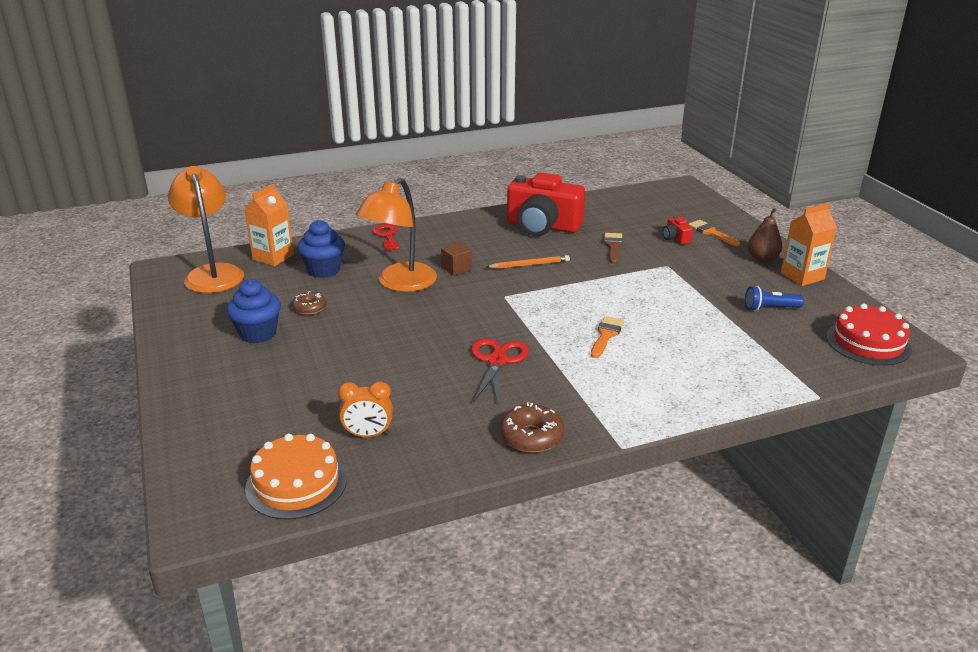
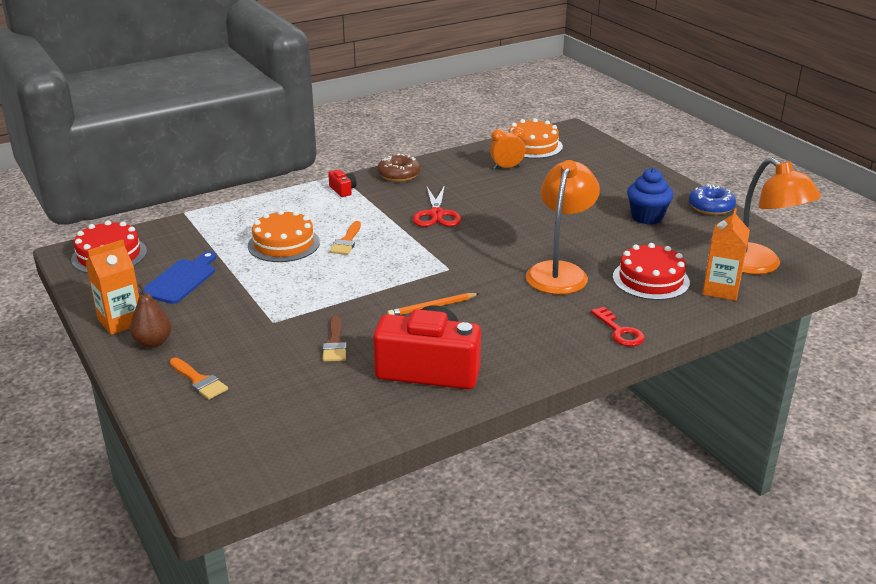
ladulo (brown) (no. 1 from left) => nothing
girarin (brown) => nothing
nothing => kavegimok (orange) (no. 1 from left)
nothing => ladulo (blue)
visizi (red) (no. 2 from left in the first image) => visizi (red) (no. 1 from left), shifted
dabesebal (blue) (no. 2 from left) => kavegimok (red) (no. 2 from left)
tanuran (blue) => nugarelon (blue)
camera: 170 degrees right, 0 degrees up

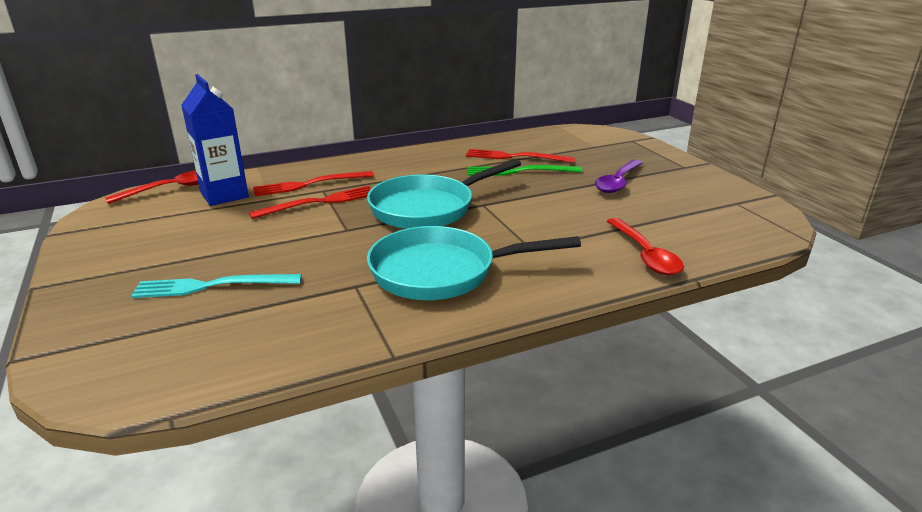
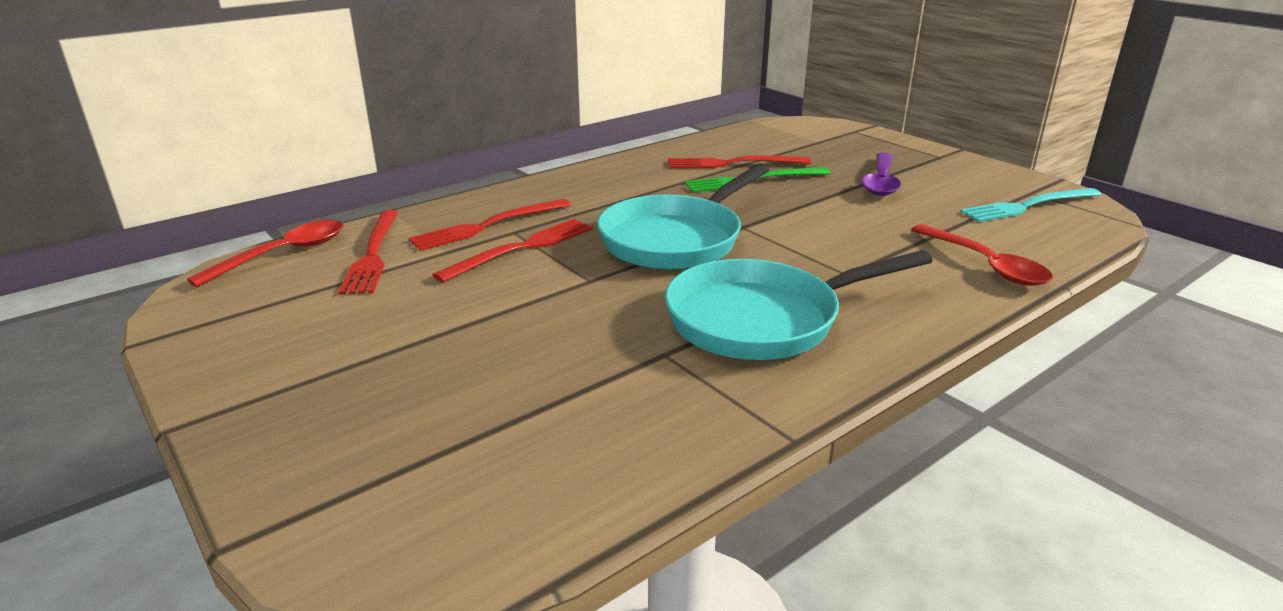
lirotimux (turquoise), shifted
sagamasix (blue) => lirotimux (red) (no. 1 from left)
camera: 15 degrees left, 0 degrees up

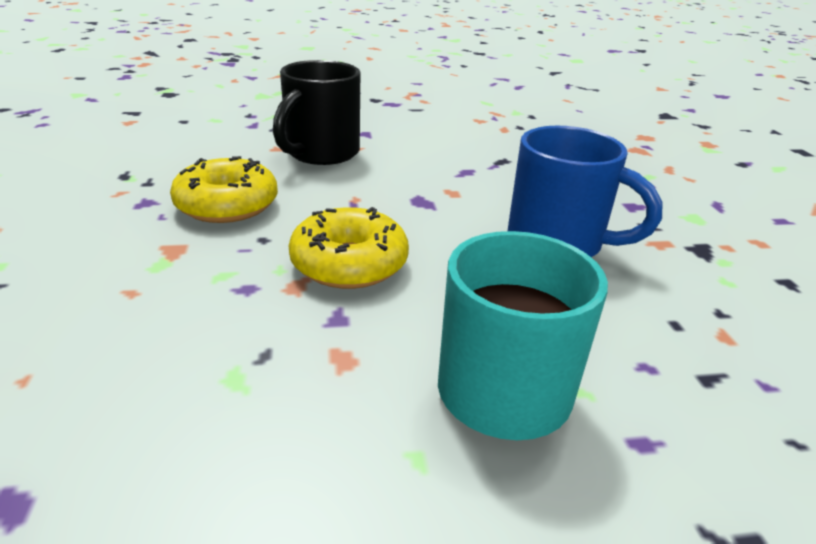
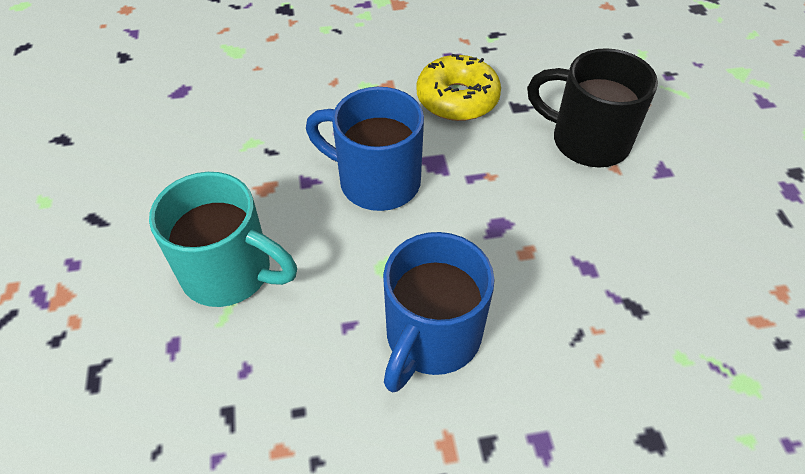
ladulo (yellow) (no. 2 from left) => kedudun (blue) (no. 1 from left)
camera: 90 degrees right, 20 degrees up

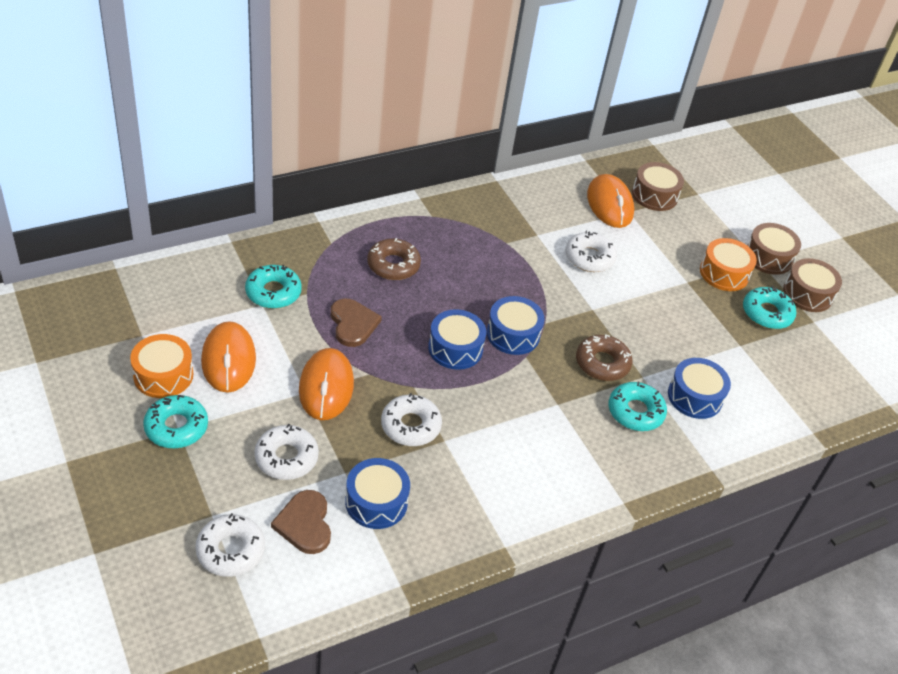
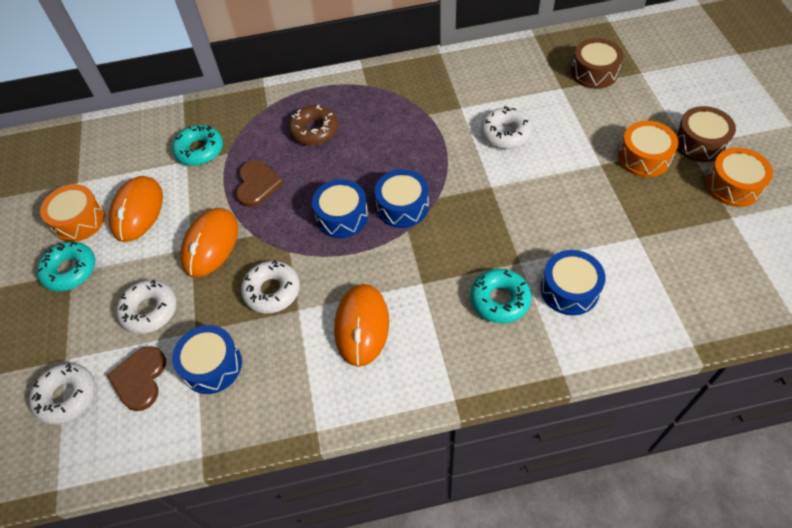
ladulo (brown) (no. 2 from left) => nothing
ladulo (turquoise) (no. 4 from left) => nothing
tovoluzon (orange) (no. 3 from left), shifted
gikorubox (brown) (no. 3 from left) => gikorubox (orange) (no. 3 from left)
camera: 25 degrees right, 10 degrees up

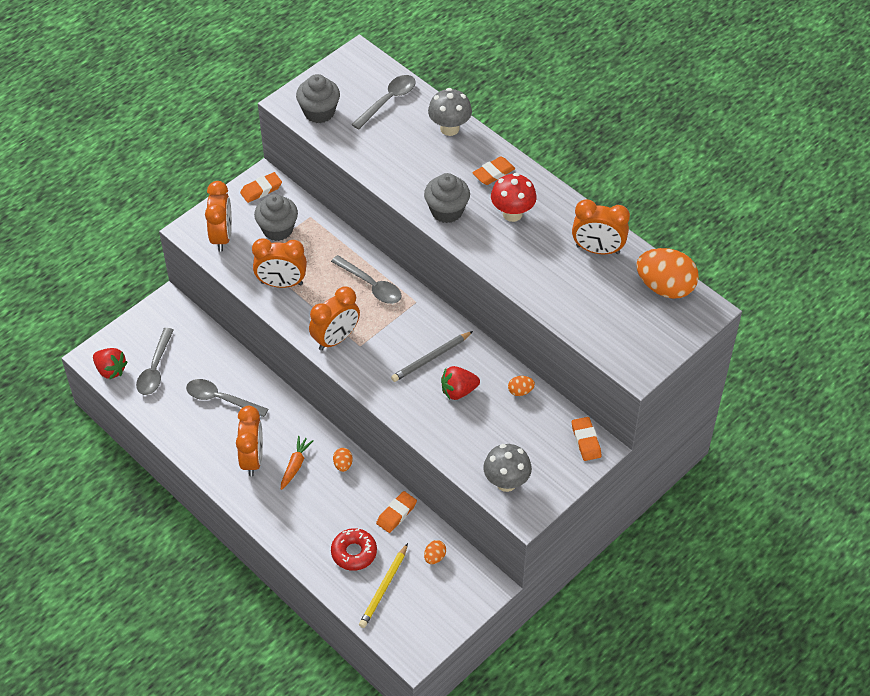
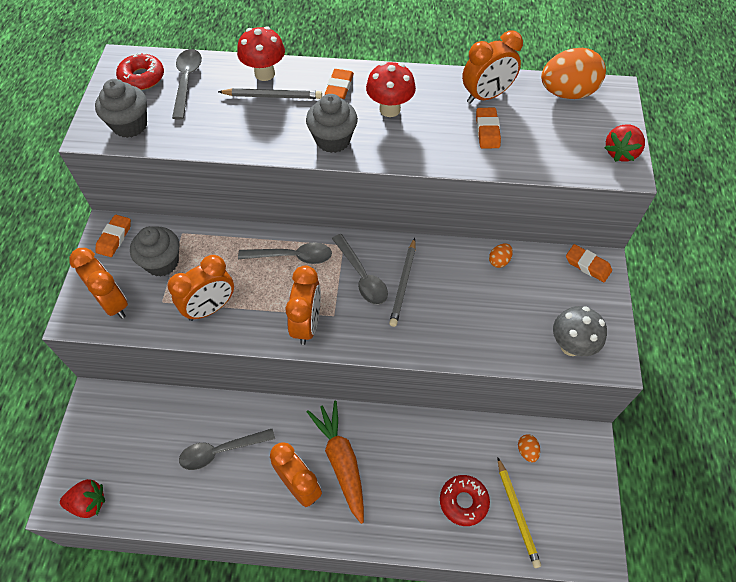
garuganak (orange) (no. 1 from left) => nothing
nothing => ladulo (red) (no. 1 from left)
nothing => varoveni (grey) (no. 1 from left)
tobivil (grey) (no. 1 from left in the first image) => tobivil (grey) (no. 4 from left), shifted
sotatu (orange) (no. 2 from left in the first image) => sotatu (orange) (no. 3 from left), shifted
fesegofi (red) (no. 2 from left), shifted
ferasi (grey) (no. 1 from left) => ferasi (red) (no. 1 from left)
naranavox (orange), x1.79
camera: 40 degrees left, 5 degrees up

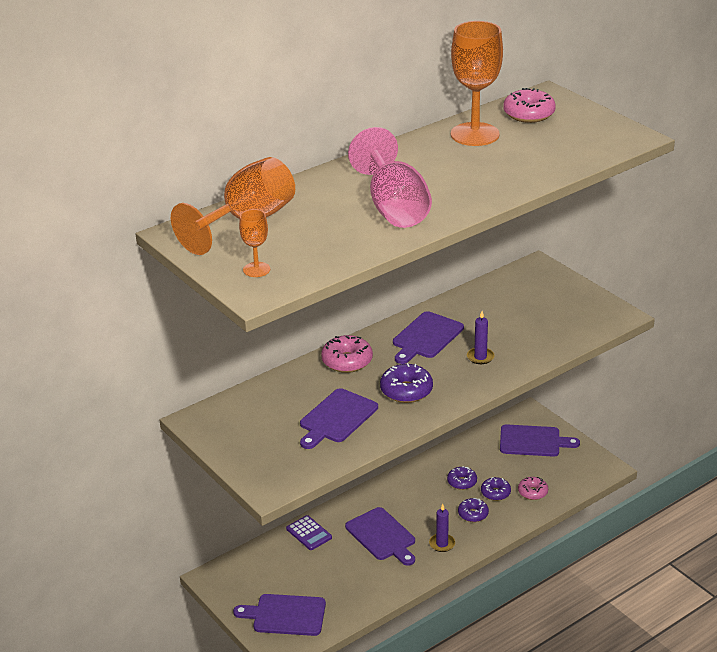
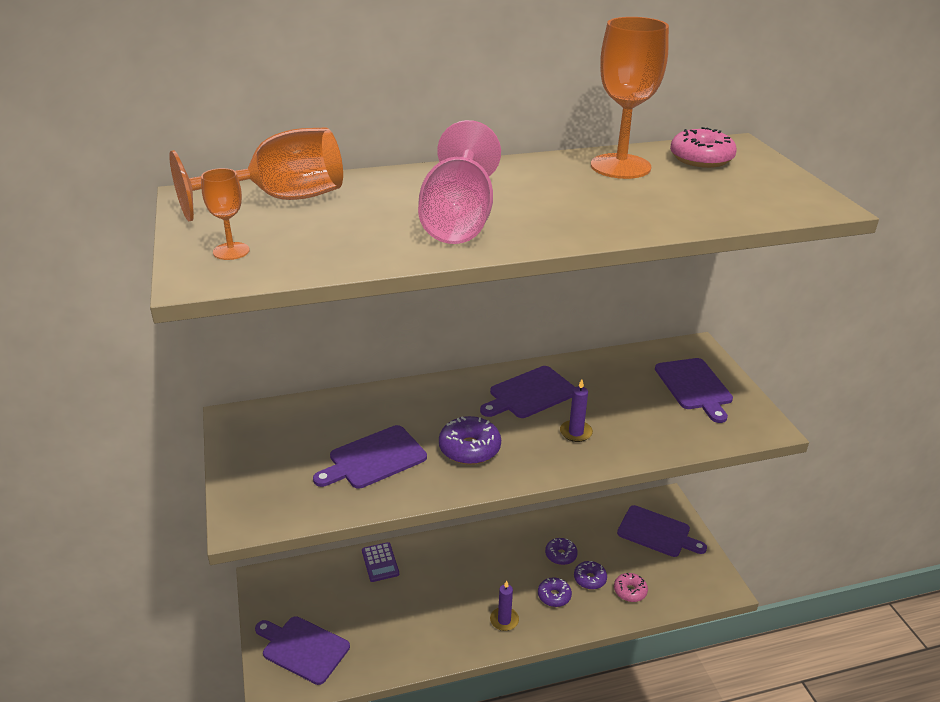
ladulo (pink) (no. 1 from left) => nothing
nugarelon (purple) (no. 3 from left in the first image) => nugarelon (purple) (no. 5 from left), shifted
camera: 20 degrees right, 0 degrees up

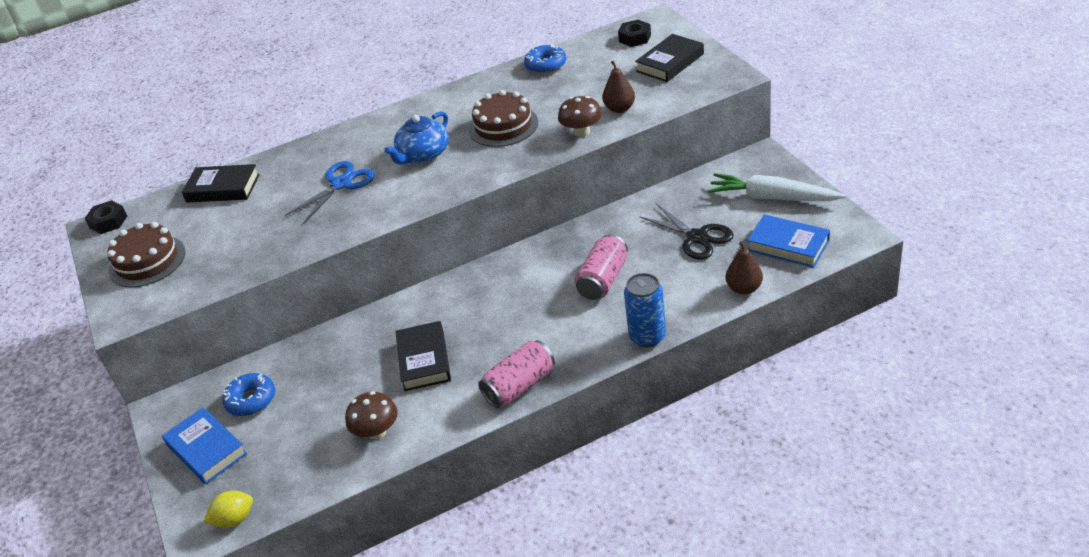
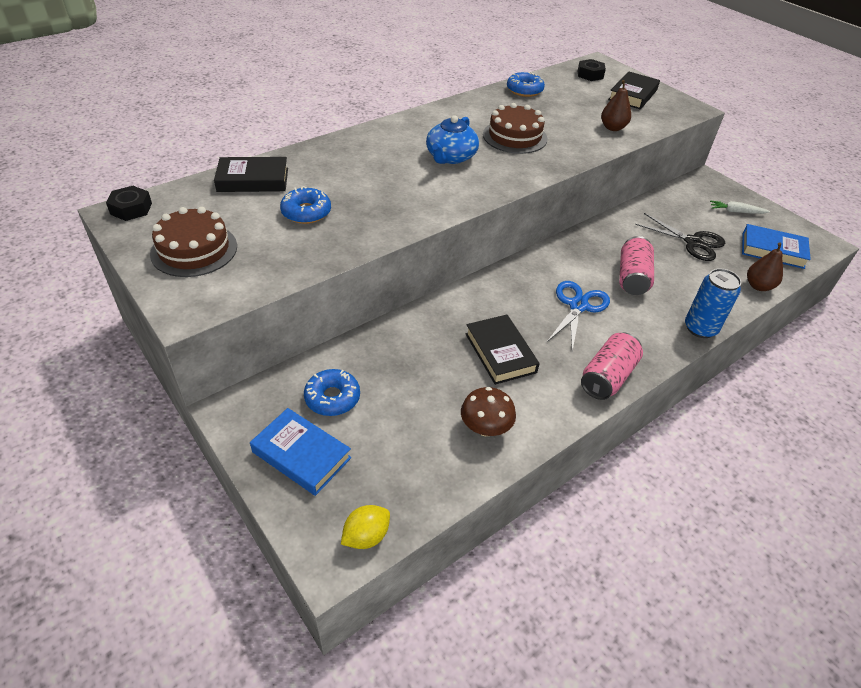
ferasi (brown) (no. 2 from left) => nothing
nothing => ladulo (blue) (no. 1 from left)
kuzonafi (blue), shifted
naranavox (white), x0.51
camera: 20 degrees left, 5 degrees up

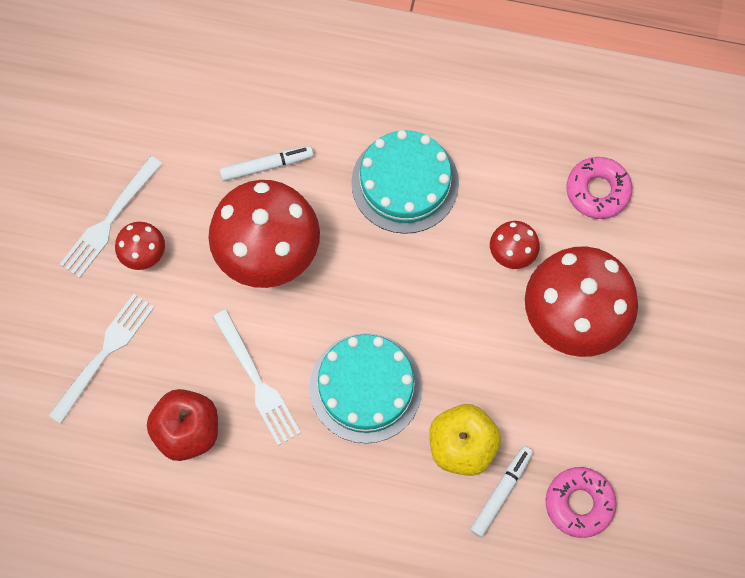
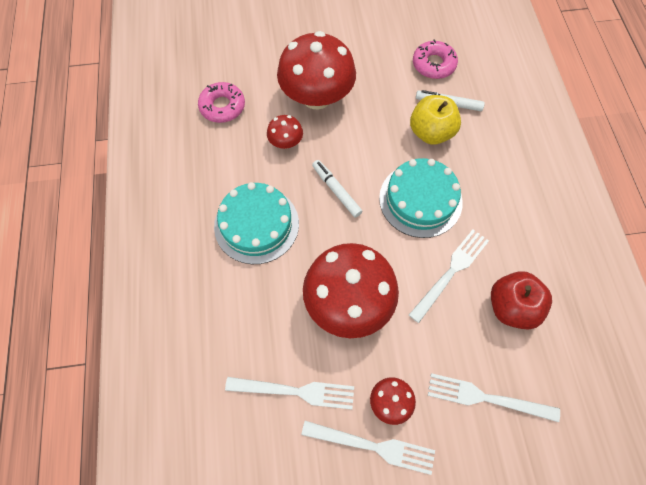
nothing => lirotimux (white) (no. 1 from left)
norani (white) (no. 1 from left), shifted
camera: 110 degrees left, 5 degrees down

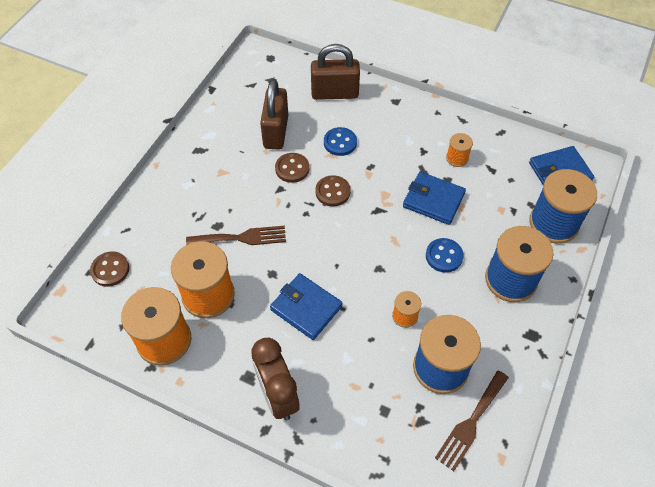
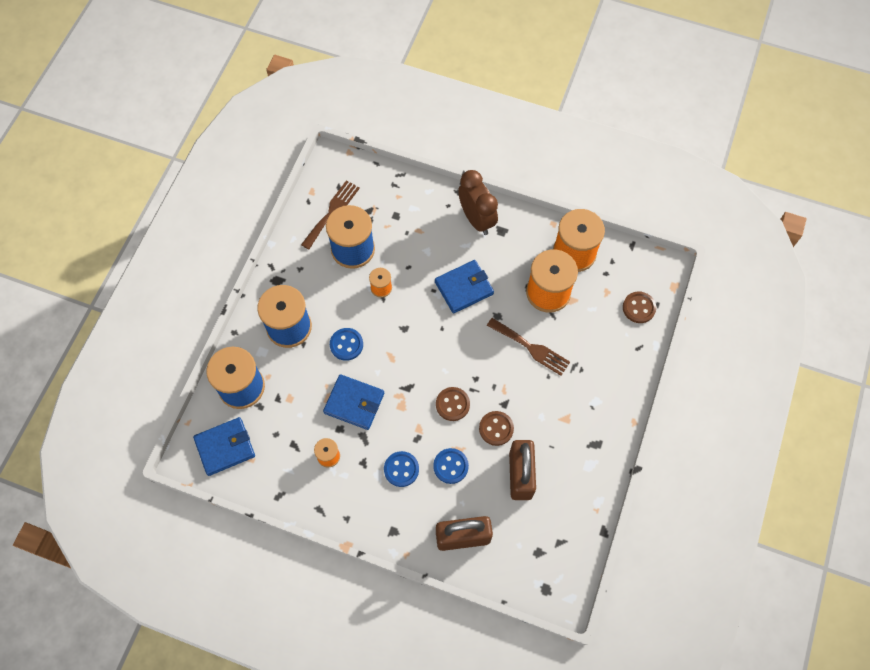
nothing => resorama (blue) (no. 2 from left)
lirotimux (brown) (no. 1 from left in the first image) => lirotimux (brown) (no. 2 from left), 135 degrees counterclockwise
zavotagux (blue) (no. 1 from left in the first image) => zavotagux (blue) (no. 3 from left), 60 degrees counterclockwise
camera: 175 degrees right, 10 degrees up

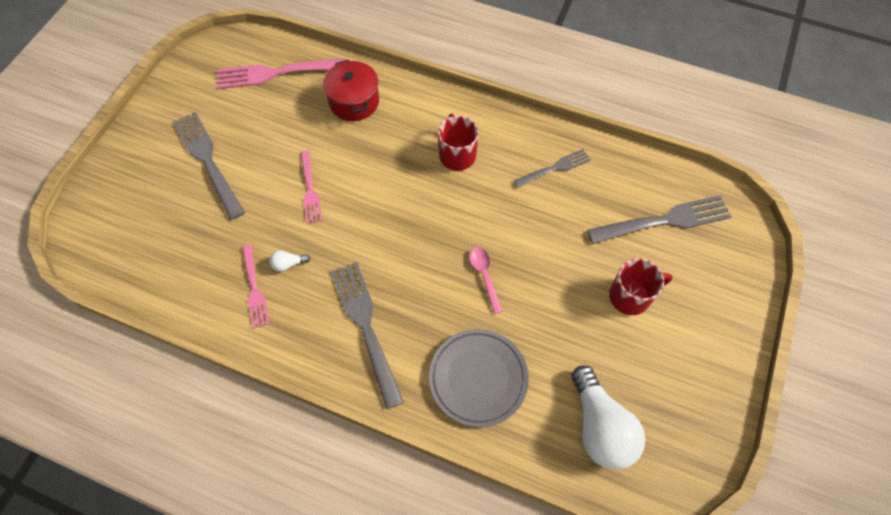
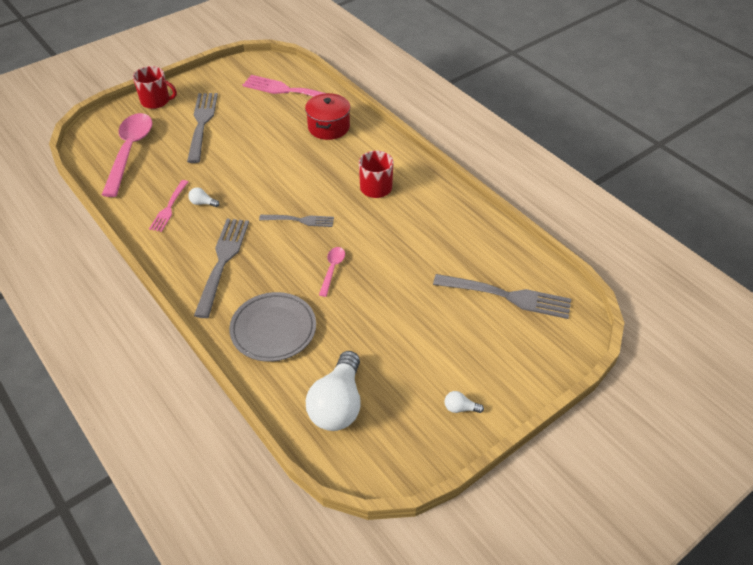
lirotimux (pink) (no. 3 from left) => nothing
nothing => tobivil (pink) (no. 1 from left)
nothing => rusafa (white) (no. 3 from left)
lirotimux (grey) (no. 3 from left), shifted
kedudun (red) (no. 2 from left in the first image) => kedudun (red) (no. 1 from left), shifted
camera: 30 degrees right, 15 degrees down

